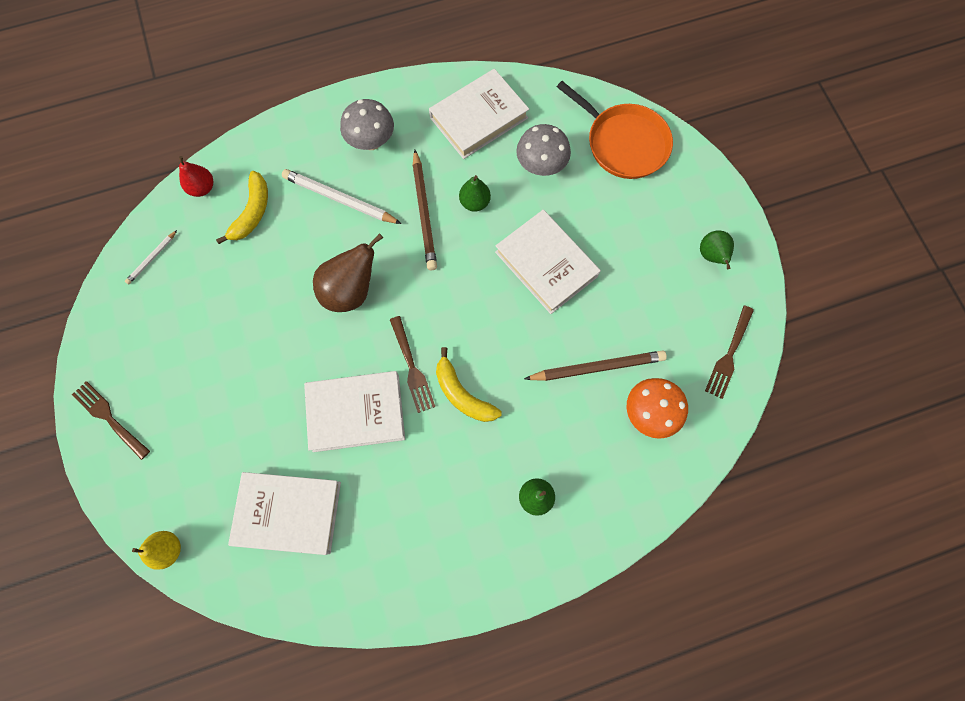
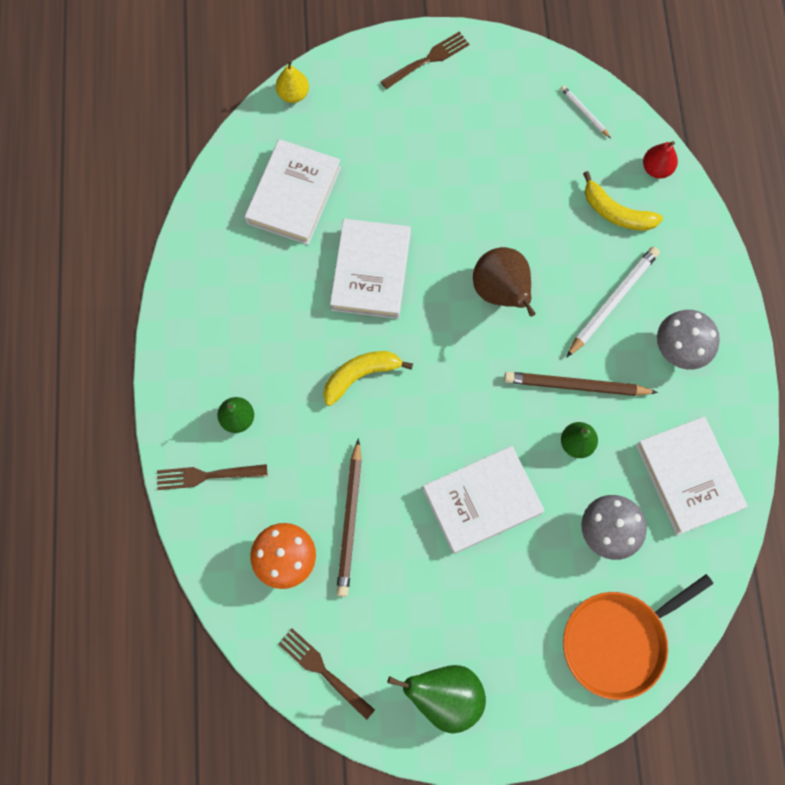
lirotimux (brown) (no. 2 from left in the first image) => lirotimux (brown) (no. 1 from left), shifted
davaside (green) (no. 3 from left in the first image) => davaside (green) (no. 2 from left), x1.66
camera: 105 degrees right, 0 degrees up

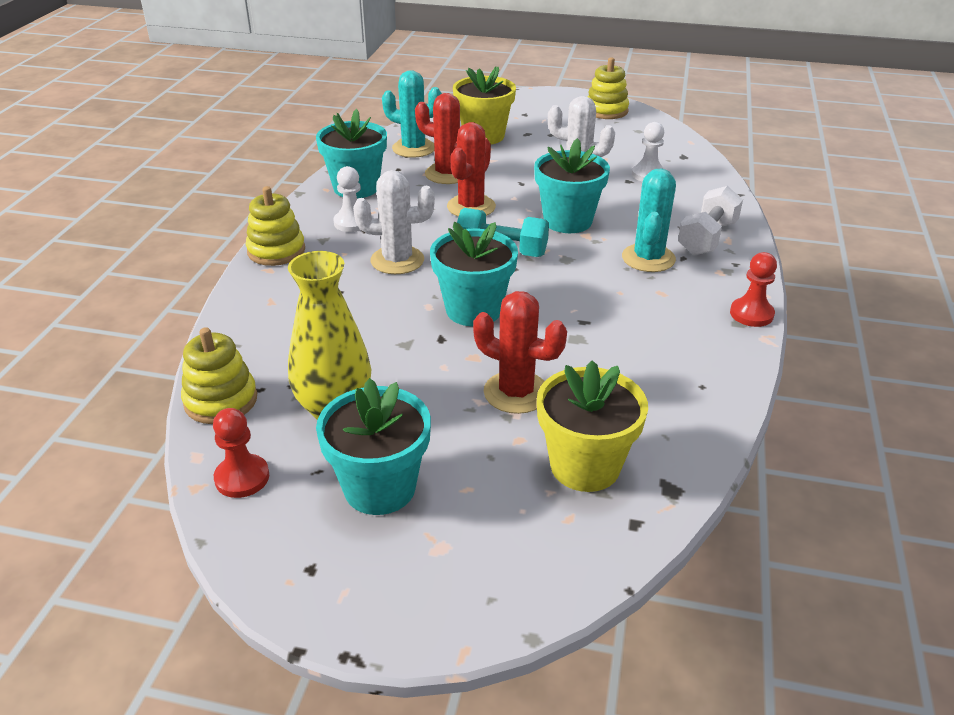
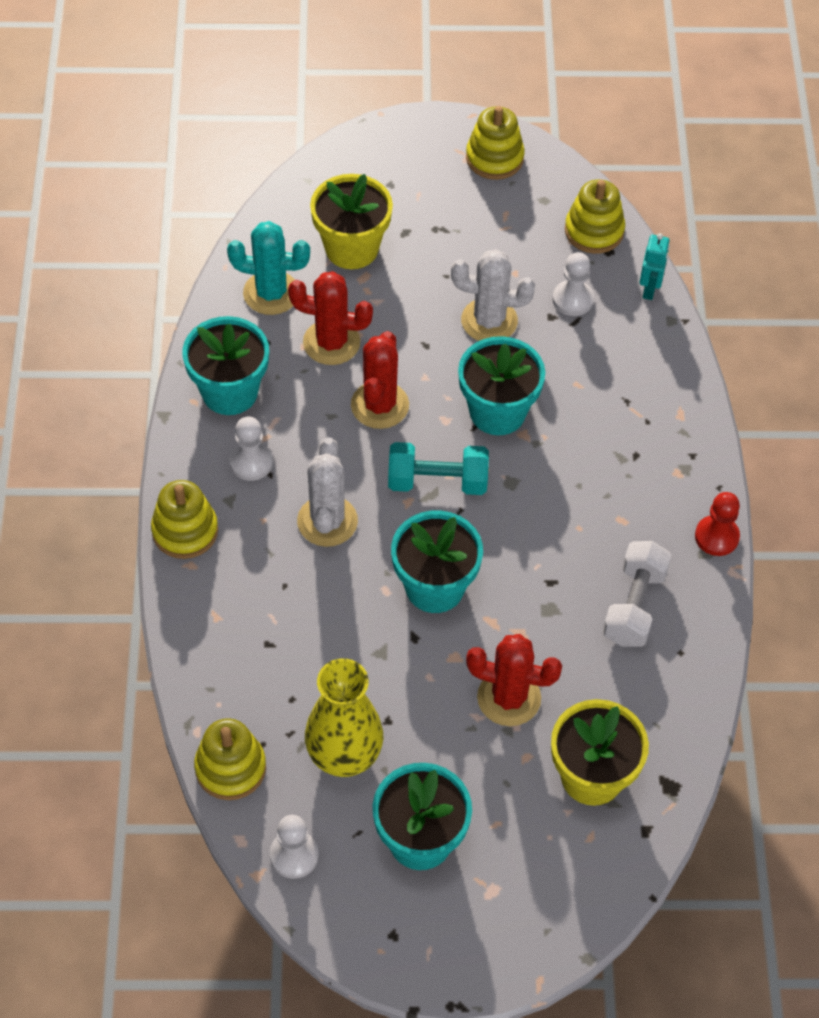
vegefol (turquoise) (no. 2 from left) => nothing
nothing => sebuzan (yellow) (no. 4 from left)
nothing => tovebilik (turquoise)
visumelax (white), shifted
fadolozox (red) (no. 1 from left) => fadolozox (white) (no. 2 from left)
vegefol (white) (no. 1 from left), 75 degrees counterclockwise
camera: 15 degrees left, 20 degrees up

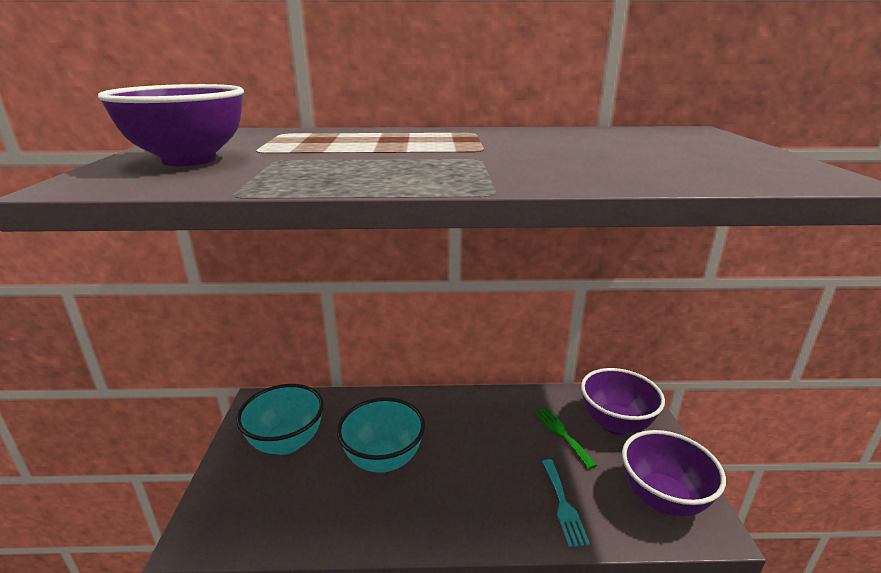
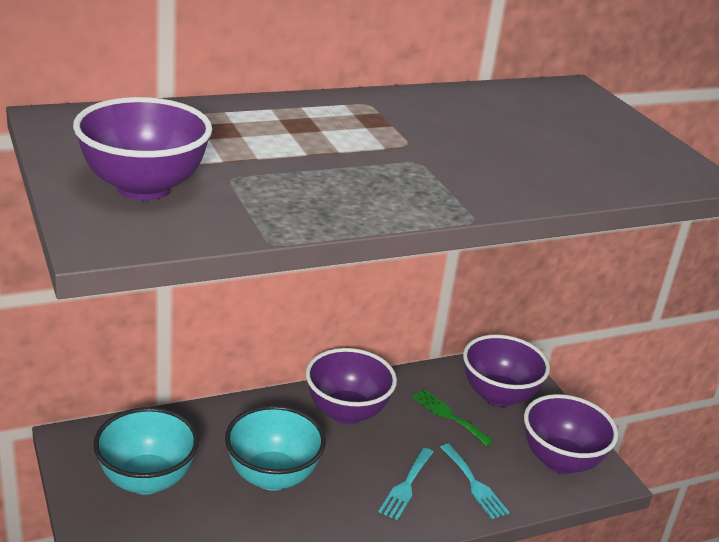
nothing => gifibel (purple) (no. 2 from left)
nothing => lirotimux (turquoise) (no. 1 from left)
camera: 25 degrees left, 5 degrees up

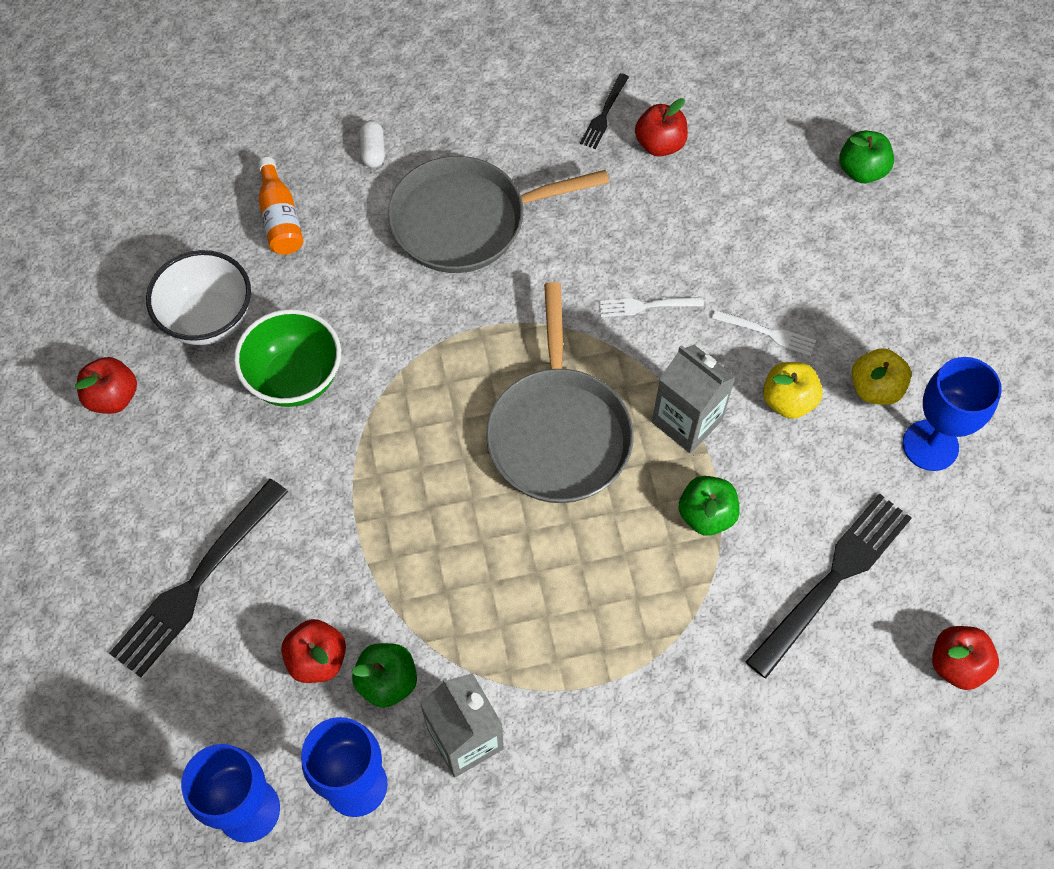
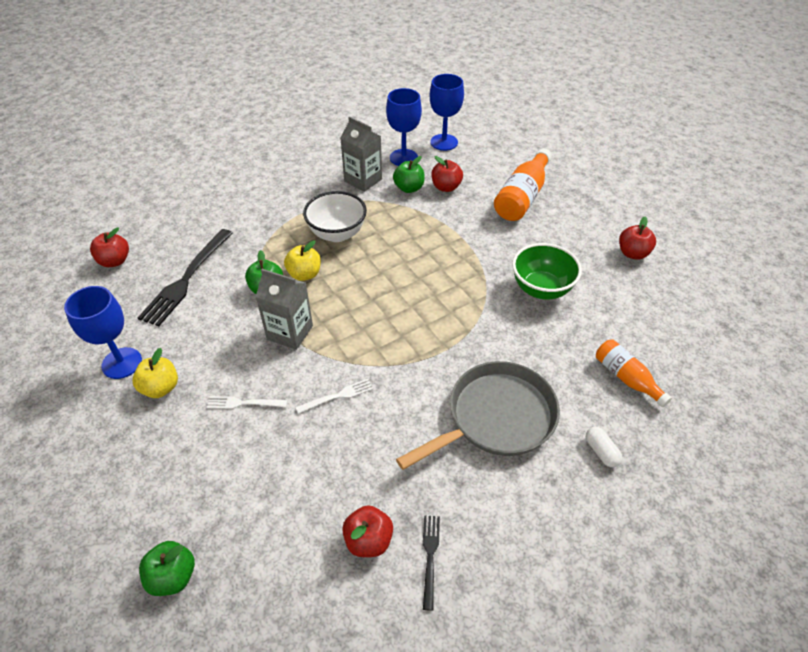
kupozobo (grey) (no. 2 from left) => nothing
gifibel (white), shifted
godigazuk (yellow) (no. 1 from left in the first image) => godigazuk (yellow) (no. 2 from left), shifted
lirotimux (black) (no. 1 from left) => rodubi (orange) (no. 1 from left)
camera: 160 degrees right, 15 degrees down

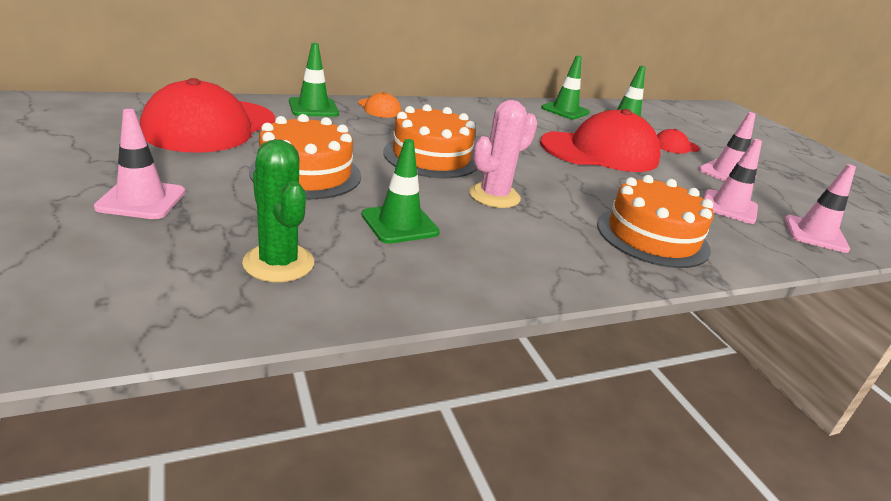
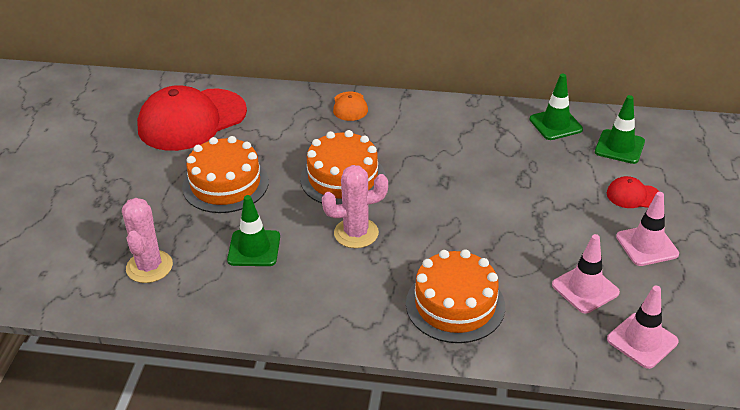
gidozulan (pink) (no. 1 from left) => nothing
gidozulan (green) (no. 1 from left) => nothing
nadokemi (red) (no. 2 from left) => nothing
vegefol (green) => vegefol (pink) (no. 1 from left)
camera: 35 degrees right, 10 degrees up

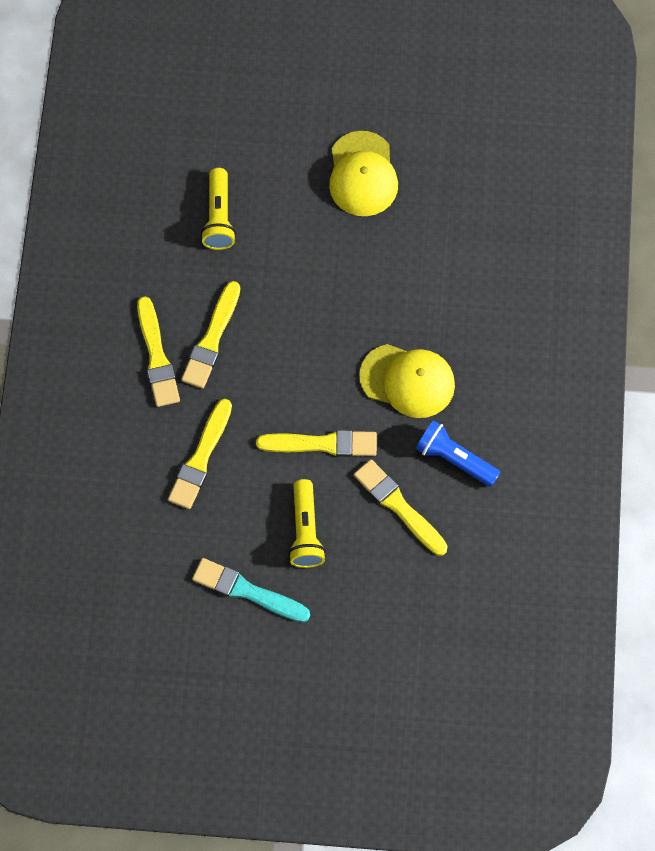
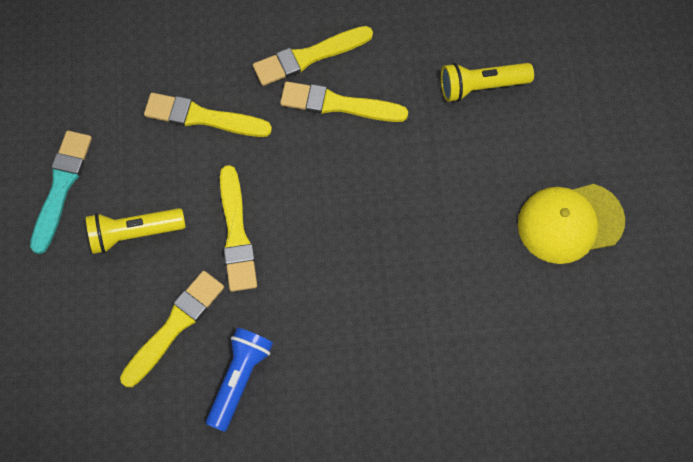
nadokemi (yellow) (no. 2 from left) => nothing
camera: 80 degrees right, 0 degrees up

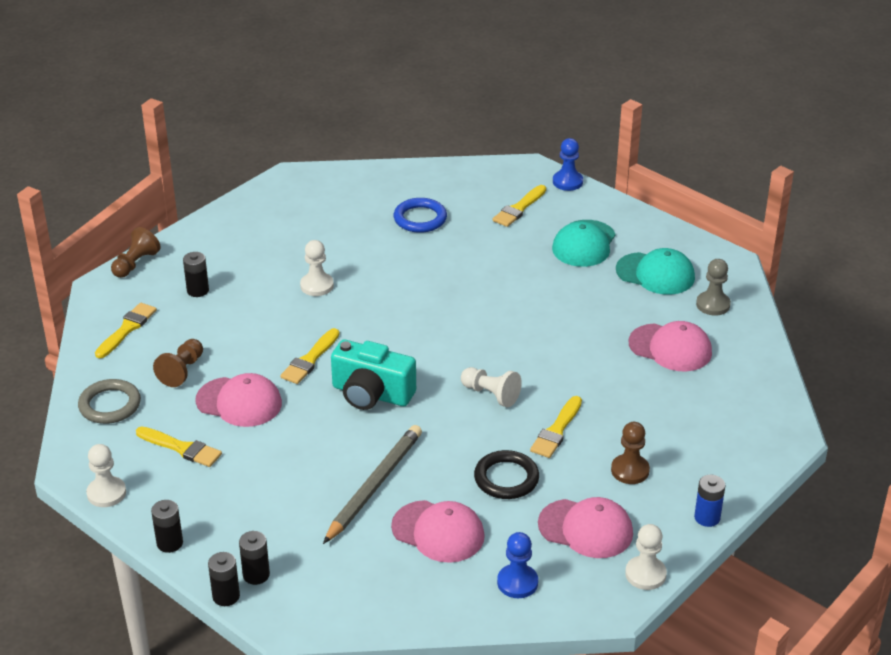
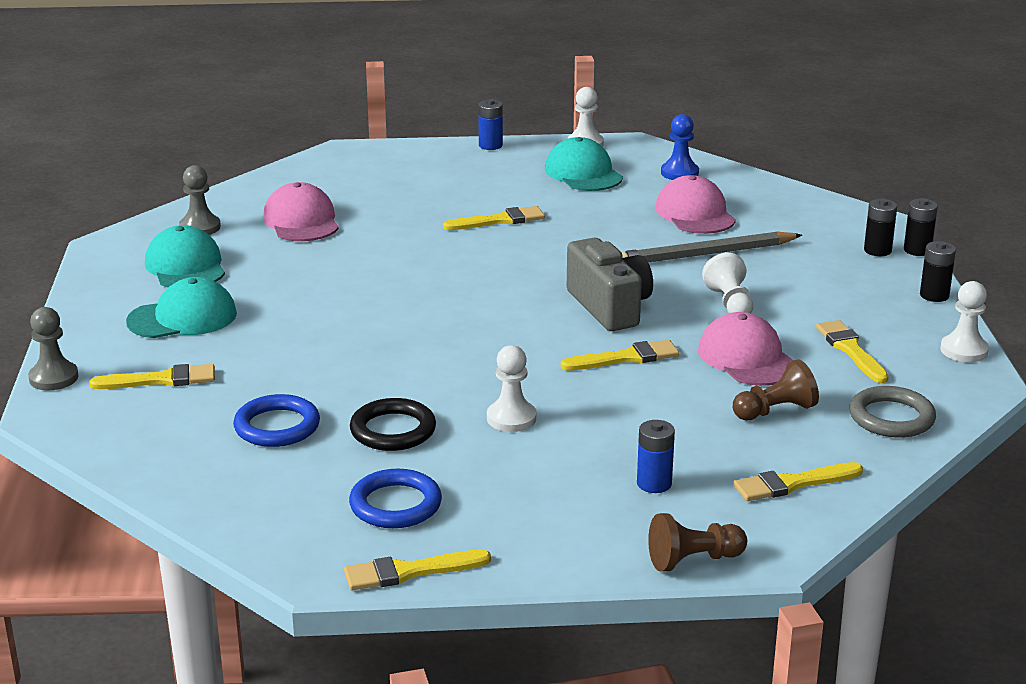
fadolozox (brown) (no. 3 from left) => nothing
nothing => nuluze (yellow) (no. 2 from left)
nothing => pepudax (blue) (no. 2 from left)
fadolozox (white) (no. 3 from left), shifted
pepudax (black), shifted
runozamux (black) (no. 2 from left) => runozamux (blue) (no. 2 from left)
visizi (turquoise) => visizi (grey)
nadokemi (pink) (no. 3 from left) => nadokemi (turquoise) (no. 3 from left)
fadolozox (blue) (no. 2 from left) => fadolozox (grey) (no. 1 from left)
camera: 135 degrees left, 10 degrees down

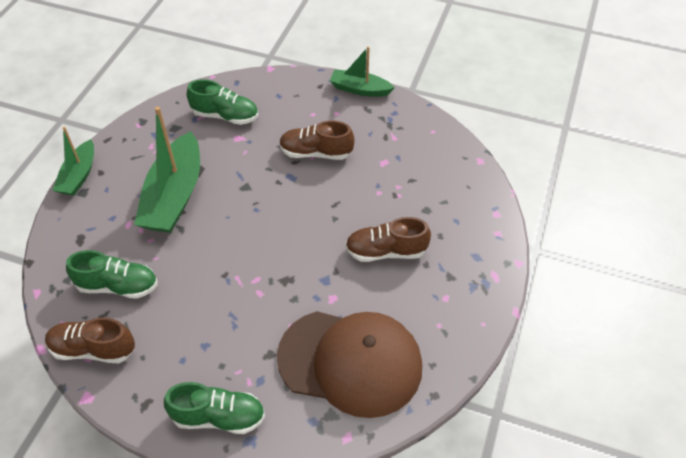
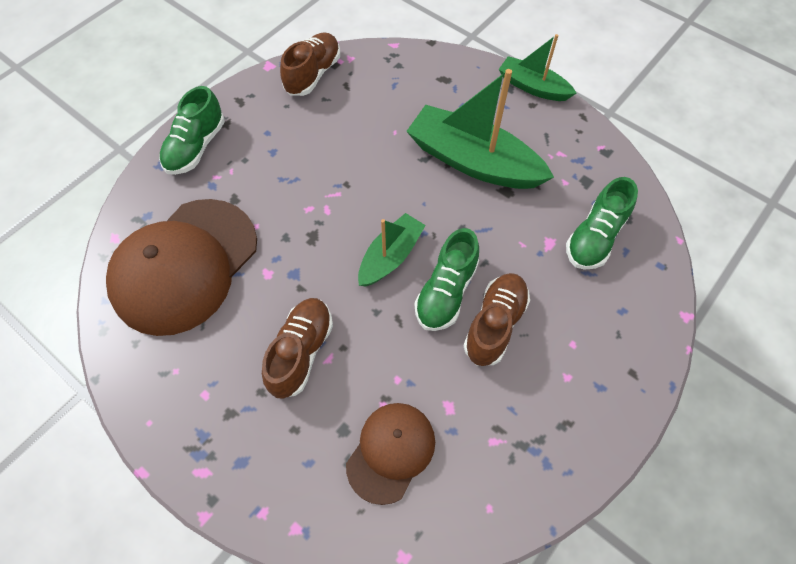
nothing => nadokemi (brown) (no. 2 from left)
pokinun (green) (no. 1 from left in the first image) => pokinun (green) (no. 2 from left), shifted
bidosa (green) (no. 3 from left in the first image) => bidosa (green) (no. 1 from left), shifted
camera: 110 degrees right, 10 degrees up

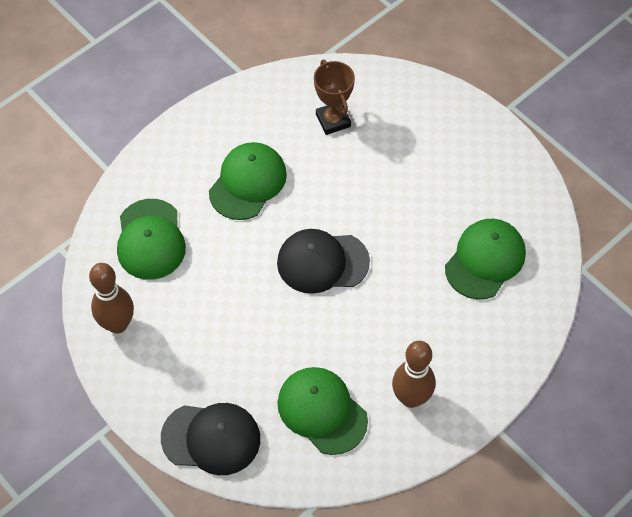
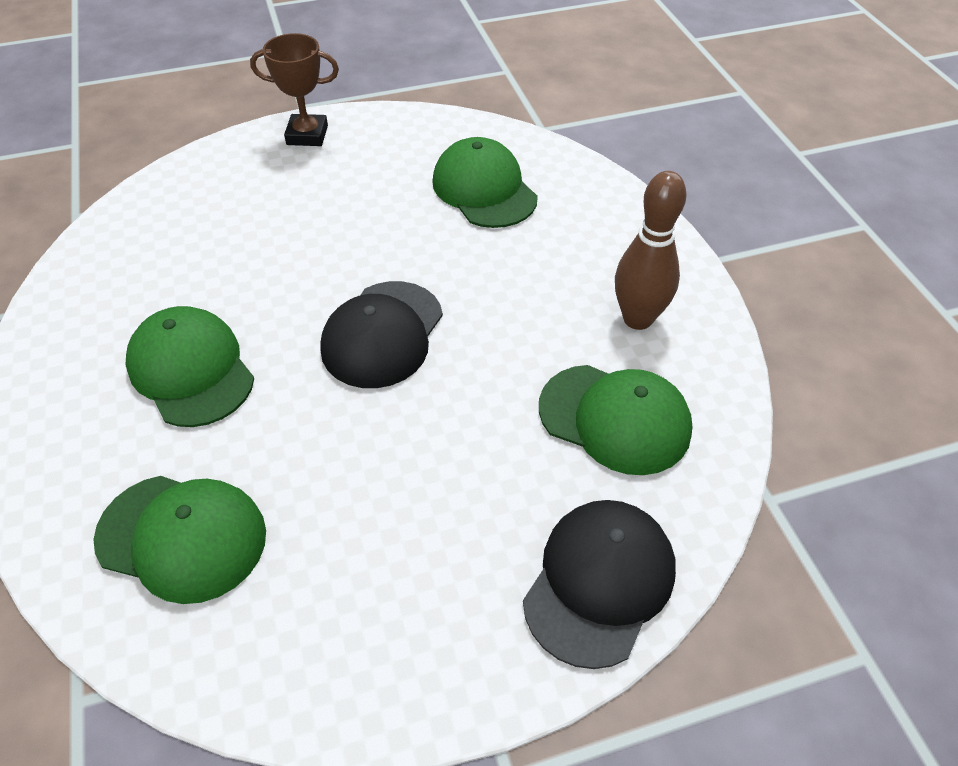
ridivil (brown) (no. 1 from left) => nothing
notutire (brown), shifted
nadokemi (green) (no. 3 from left in the first image) => nadokemi (green) (no. 4 from left), 135 degrees counterclockwise
camera: 65 degrees left, 10 degrees down

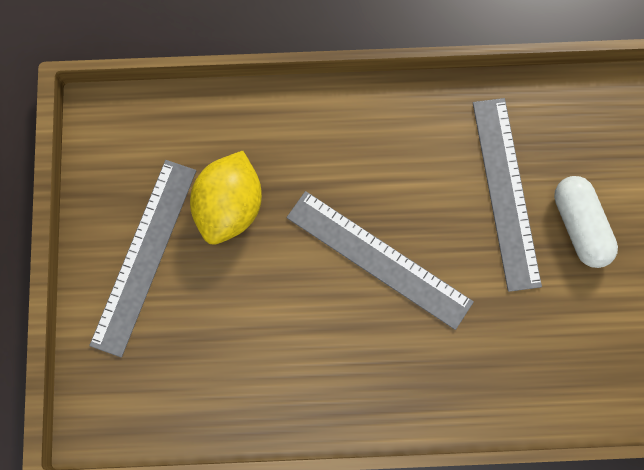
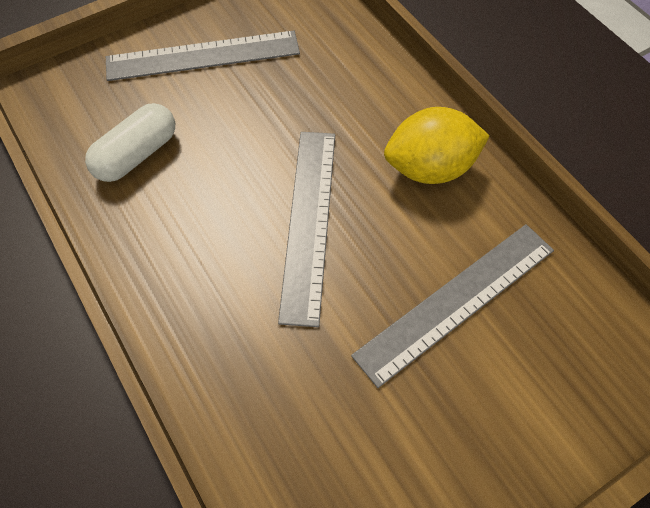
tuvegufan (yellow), shifted
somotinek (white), shifted
camera: 60 degrees right, 15 degrees down

